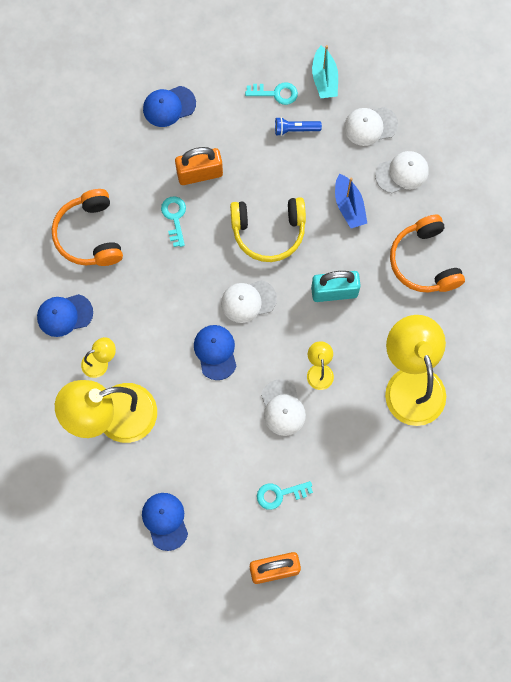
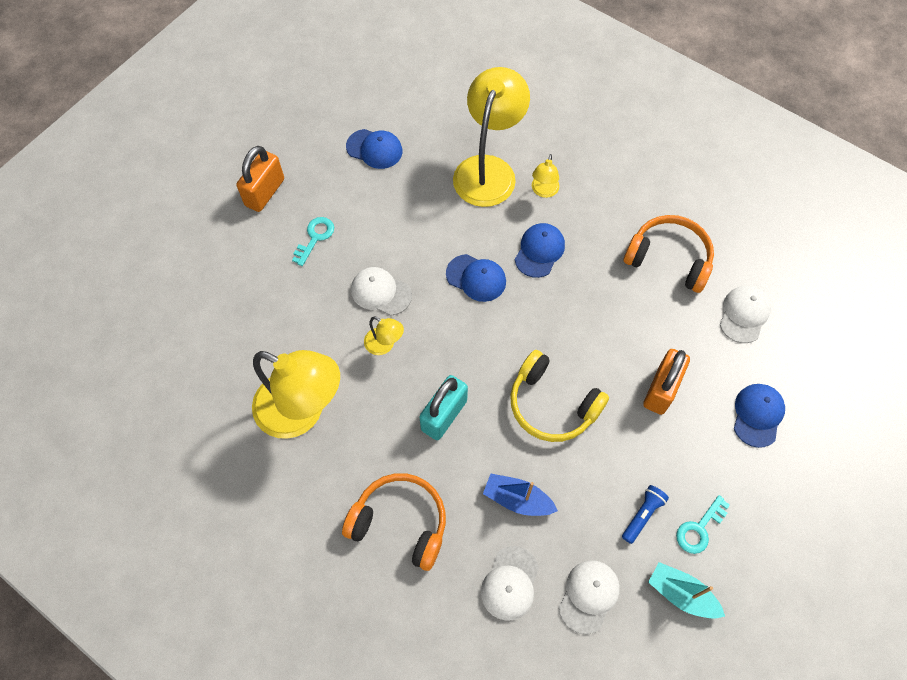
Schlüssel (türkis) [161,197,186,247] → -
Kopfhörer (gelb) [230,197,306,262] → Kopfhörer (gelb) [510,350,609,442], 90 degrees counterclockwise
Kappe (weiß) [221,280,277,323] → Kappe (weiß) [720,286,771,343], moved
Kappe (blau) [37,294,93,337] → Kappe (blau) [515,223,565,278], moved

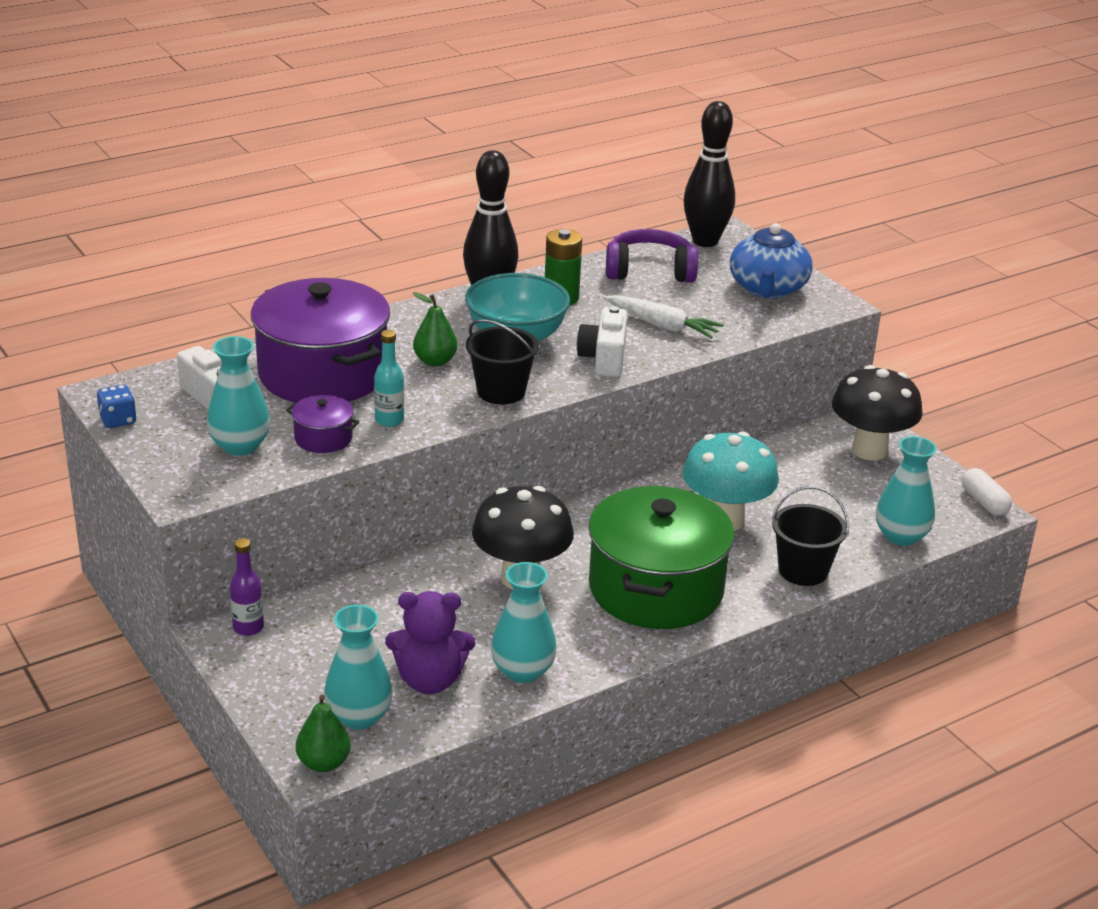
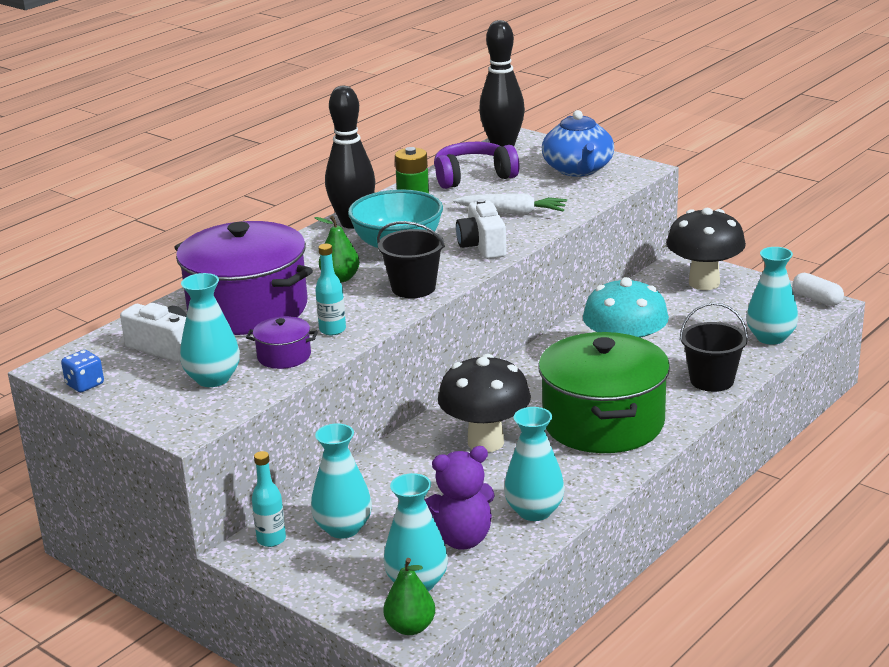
Flasche (lila) [230,538,264,636] → Flasche (türkis) [252,451,286,547]
- → Vase (türkis) [311,423,372,538]

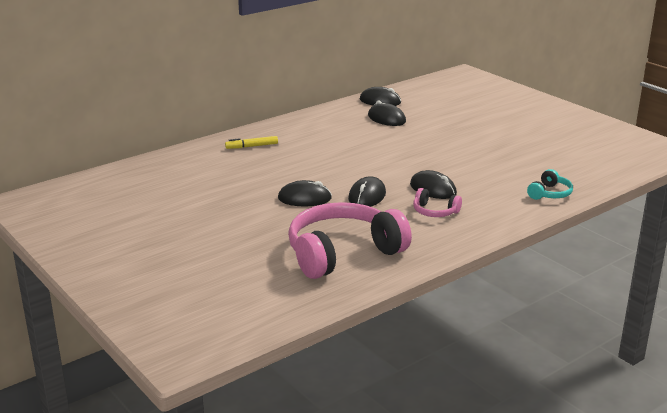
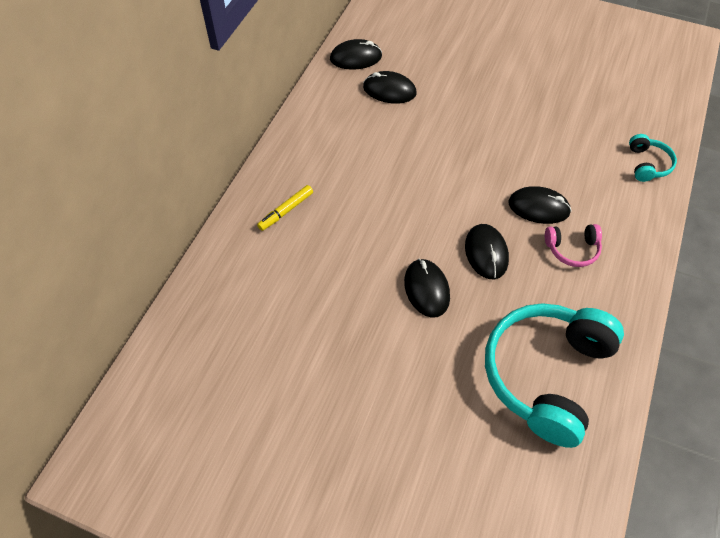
Computermaus (schwarz) [278,180,332,206] → Computermaus (schwarz) [404,259,450,318], 75 degrees counterclockwise
Kopfhörer (rosa) [288,202,412,279] → Kopfhörer (türkis) [485,303,624,448]

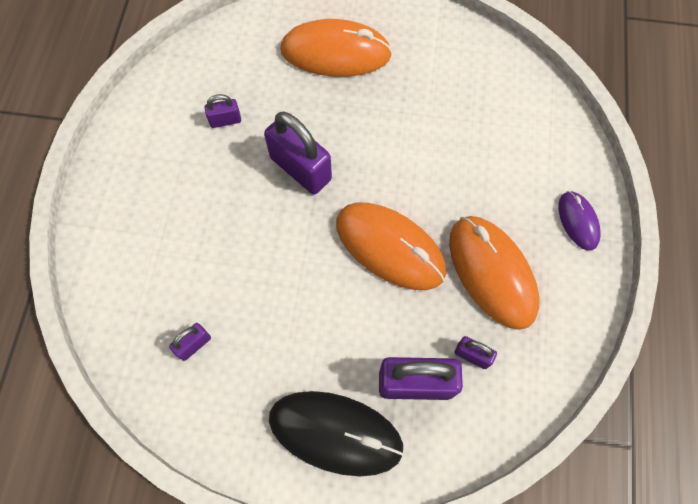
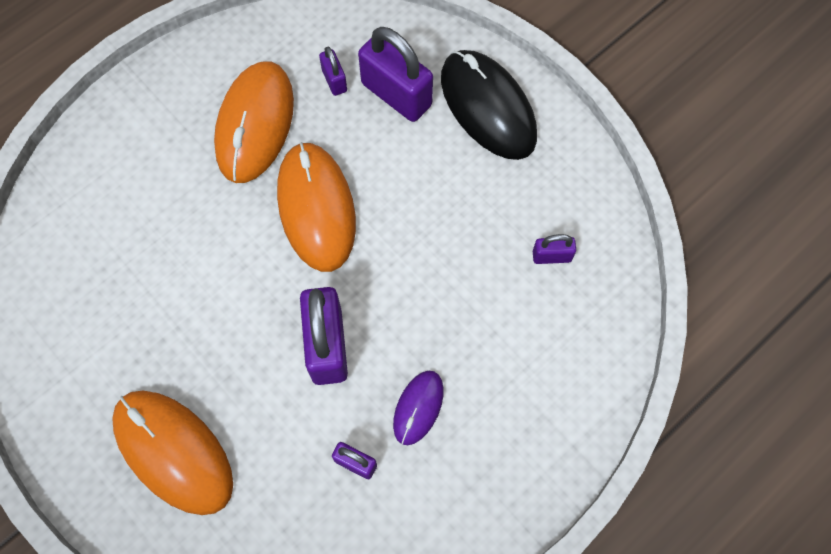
Computermaus (lila) [558,191,601,251] → Computermaus (lila) [393,371,444,445], moved

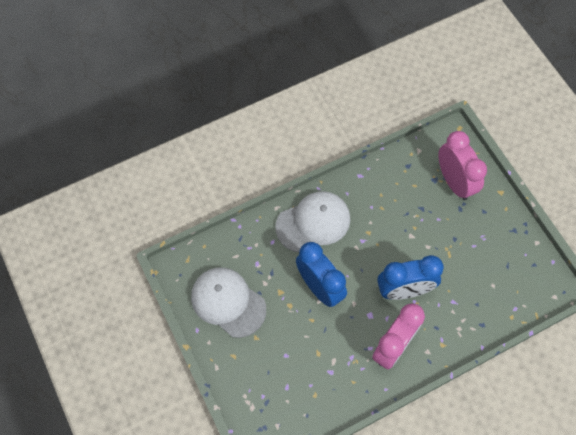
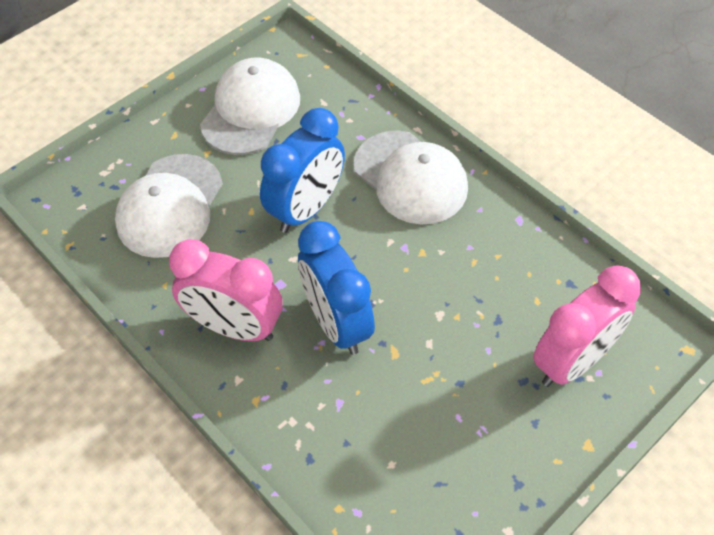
- → Kappe (weiß) [115,154,223,258]

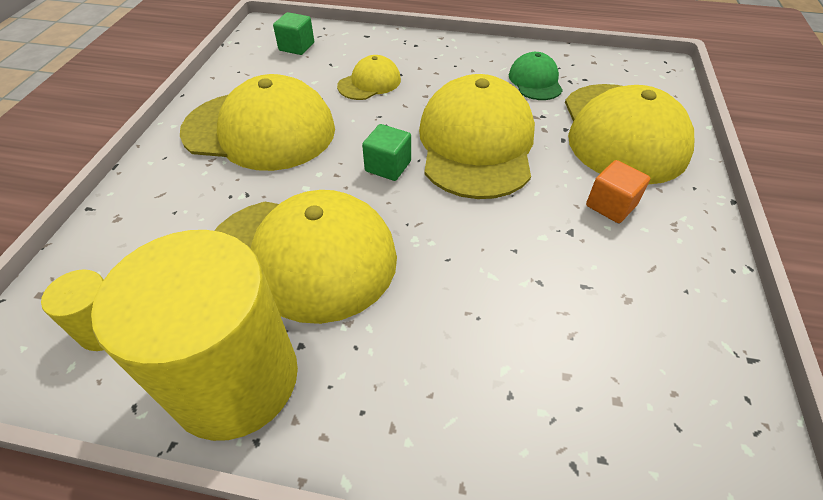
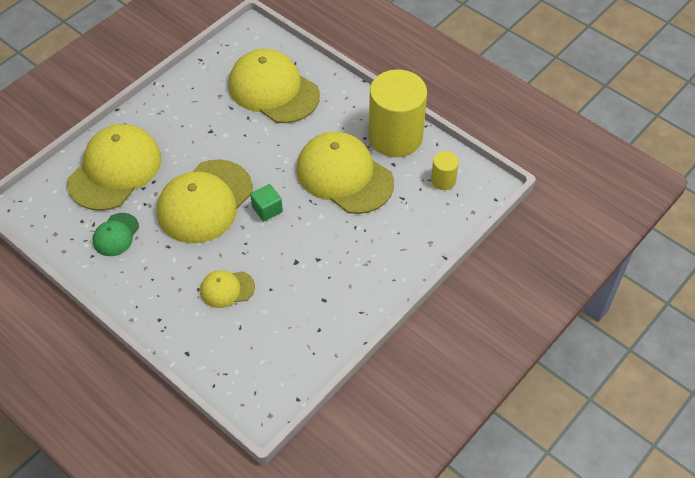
Kubus (grün) [273,12,314,55] → -
Kappe (gelb) [180,74,335,171] → Kappe (gelb) [228,49,320,123], moved
Kubus (orange) [586,160,650,223] → -

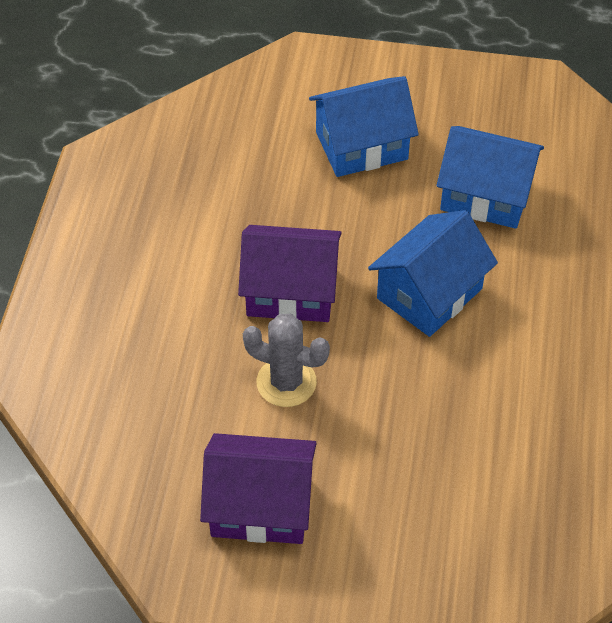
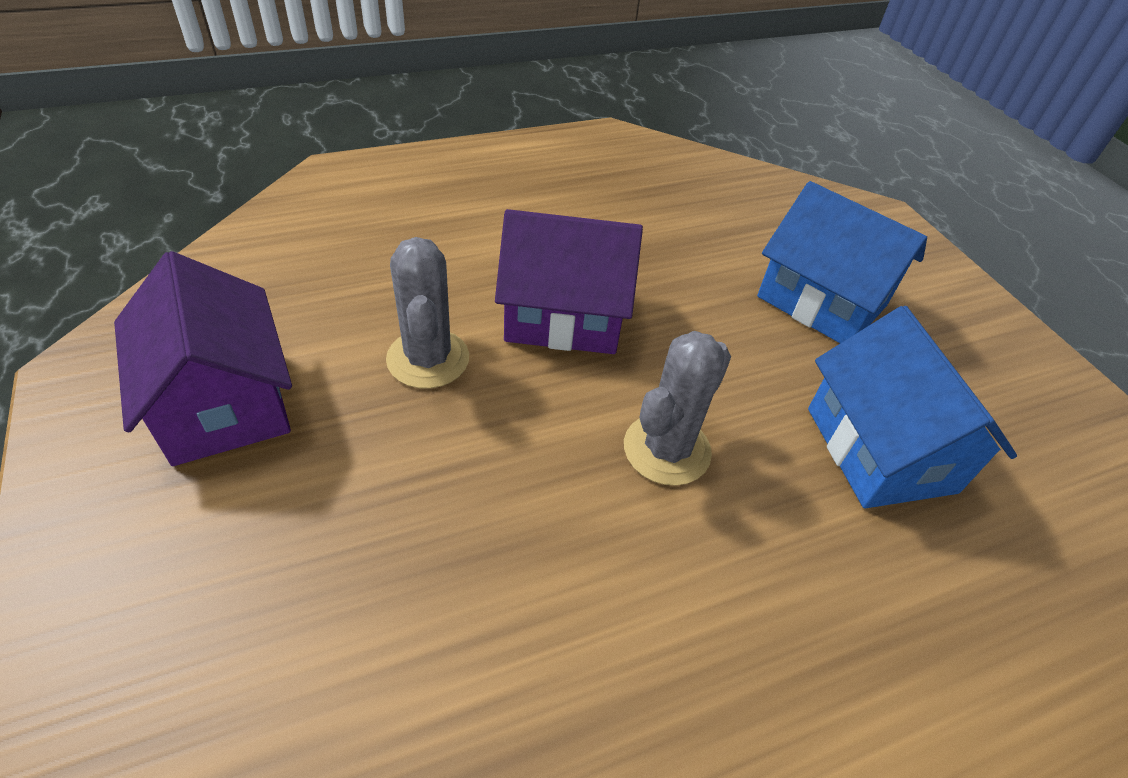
Haus (blau) [368,210,498,337] → Kaktus (grau) [624,331,731,486]
Haus (lila) [238,225,342,322] → Haus (lila) [495,209,643,354], 60 degrees counterclockwise

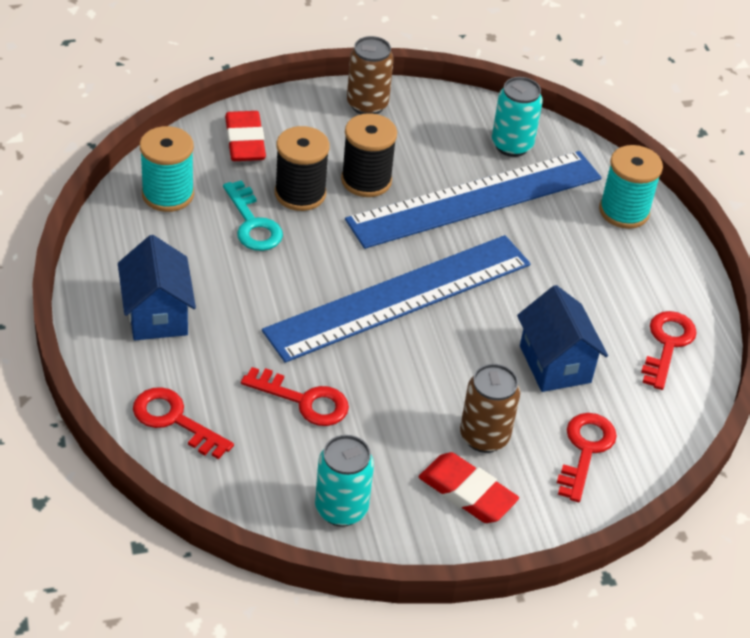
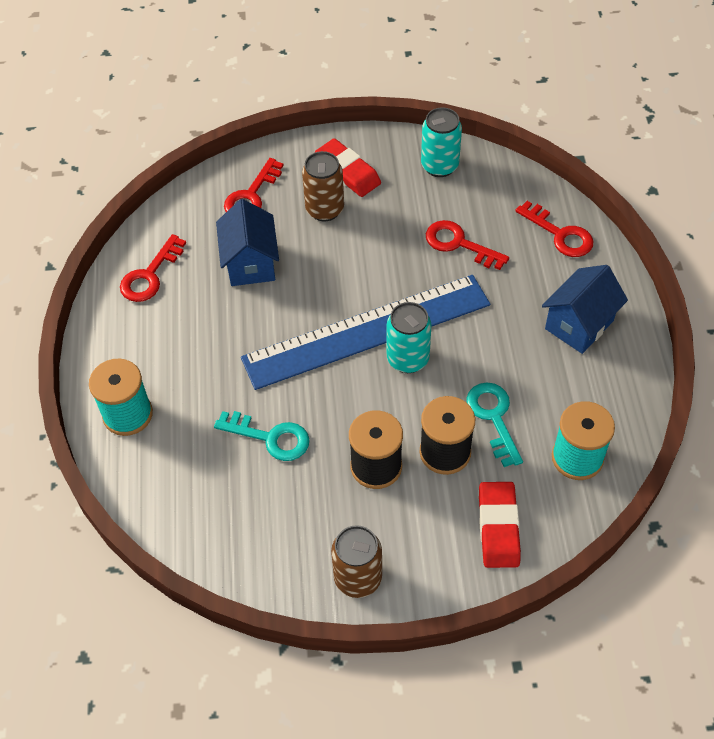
Dose (türkis) [492,77,543,157] → Dose (türkis) [387,302,432,373], moved
Lineal (blau) [345,151,602,249] → Schlüssel (türkis) [214,411,310,461]
Haus (blau) [118,235,196,340] → Haus (blau) [542,265,628,354], 45 degrees clockwise

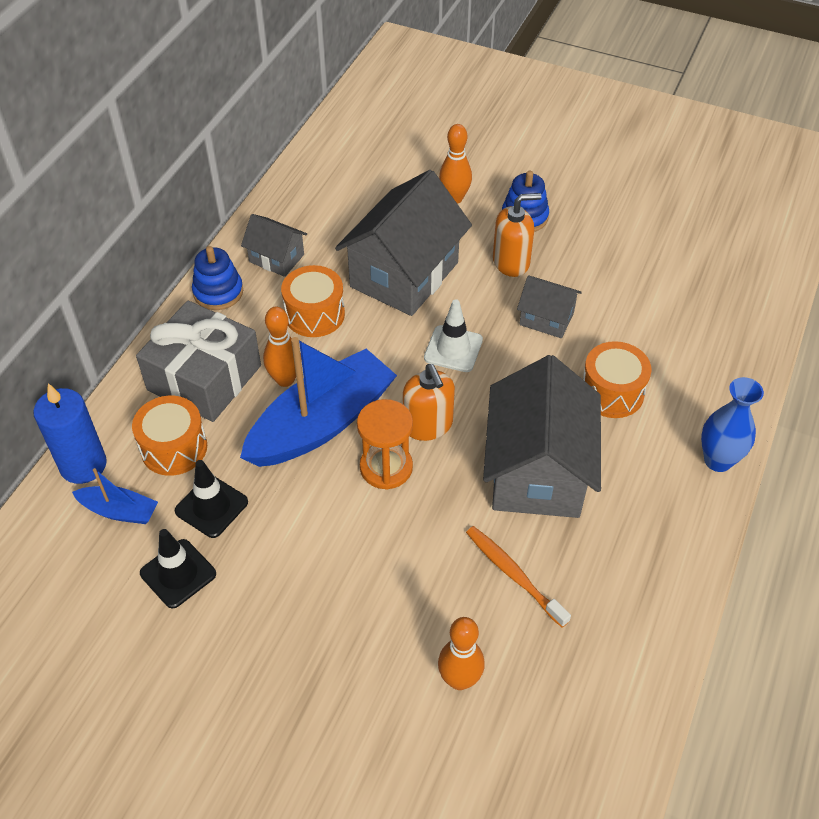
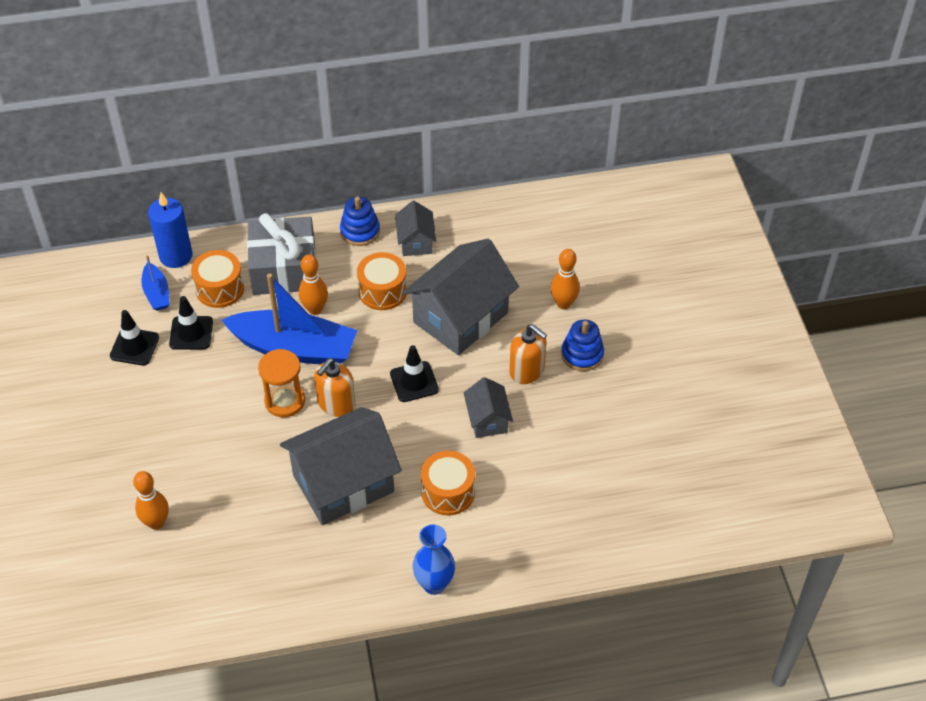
Haus (grau) [335,170,472,316] → Haus (grau) [402,239,519,355], 45 degrees counterclockwise
Leitkegel (weiß) [424,299,483,372] → Leitkegel (schwarz) [390,345,439,402]
Zahnbürste (orange) [466,526,571,628] → -

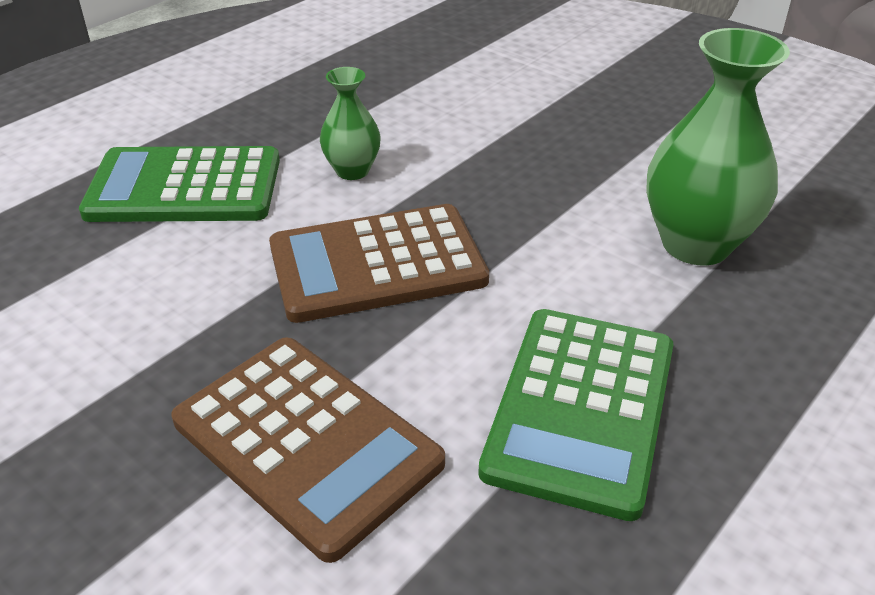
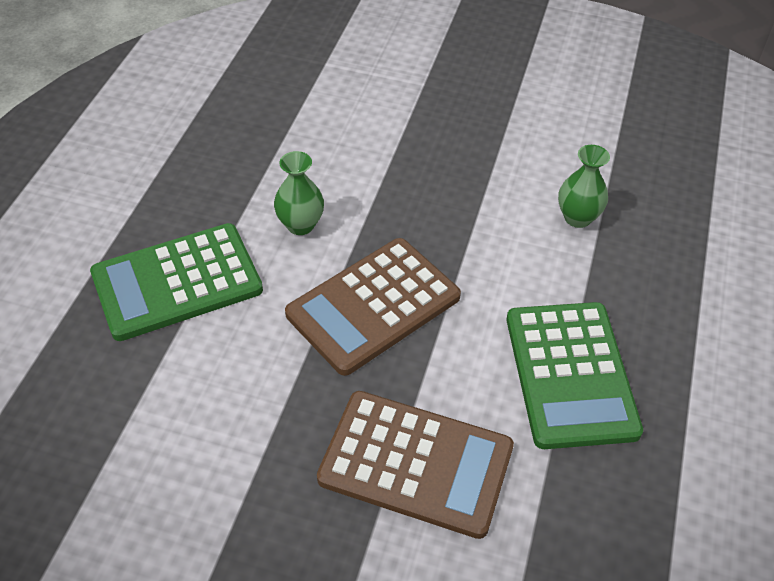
Vase (grün) [646,28,790,265] → Vase (grün) [558,145,610,228], x0.55

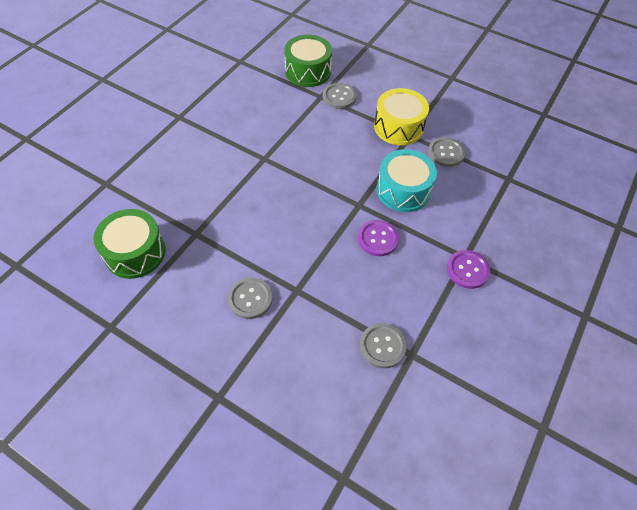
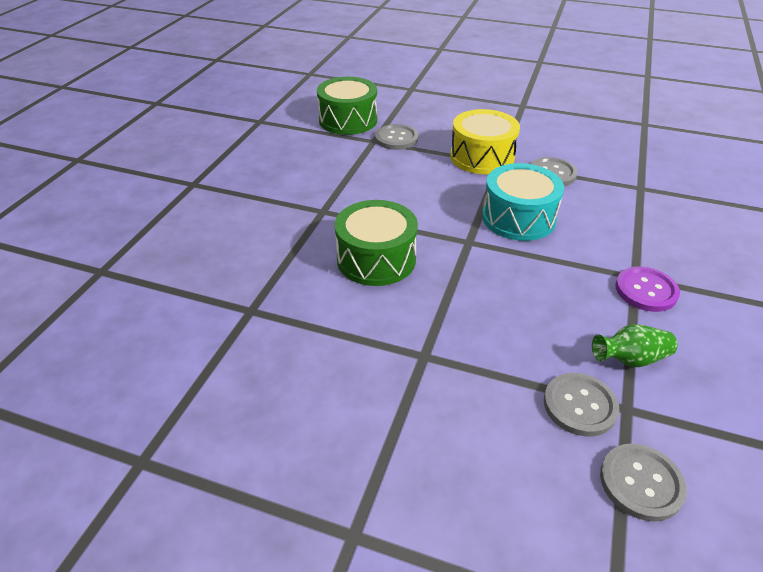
Trommel (grün) [93,209,166,279] → Trommel (grün) [335,200,418,286], moved
Knopf (lila) [358,220,399,256] → -
Knopf (grau) [228,277,272,319] → Knopf (grau) [600,443,687,522], moved
- → Vase (grün) [592,324,677,367]

